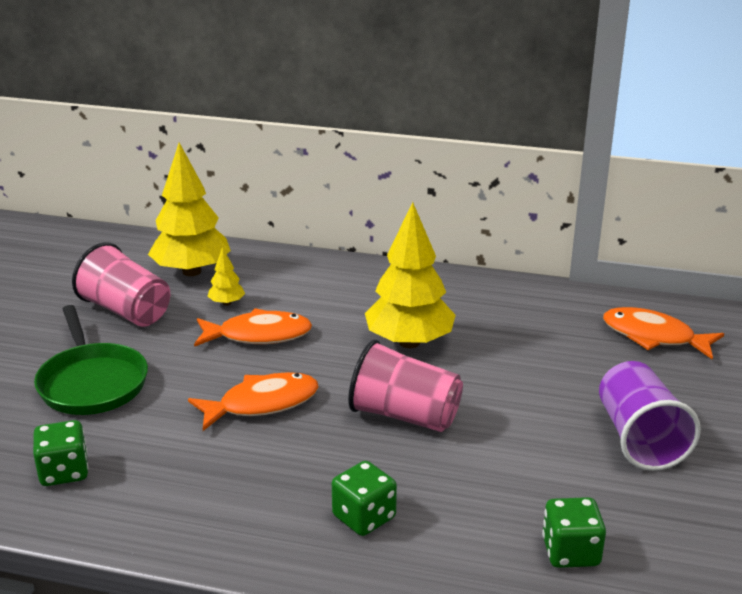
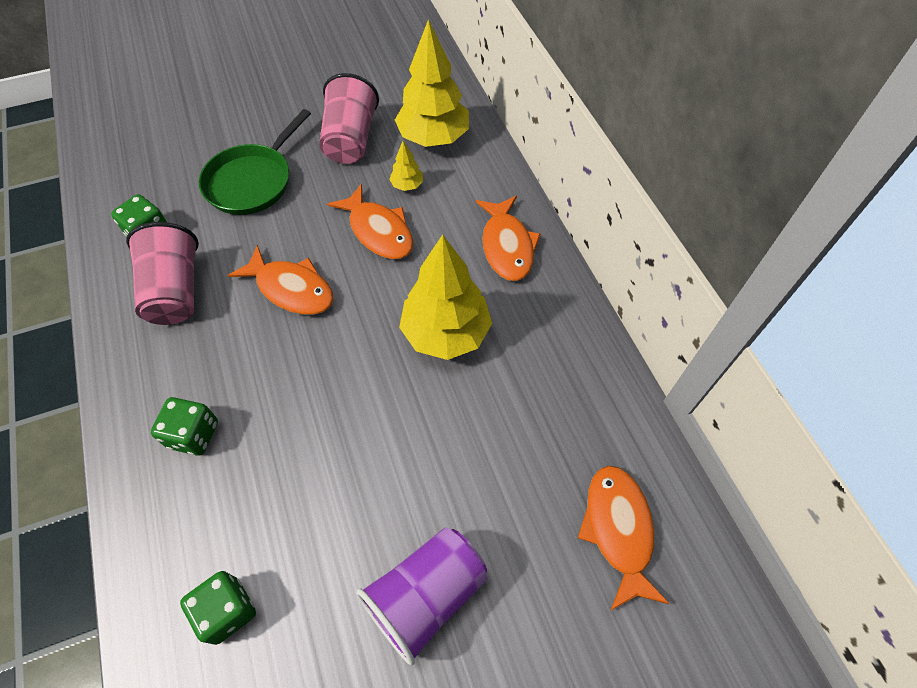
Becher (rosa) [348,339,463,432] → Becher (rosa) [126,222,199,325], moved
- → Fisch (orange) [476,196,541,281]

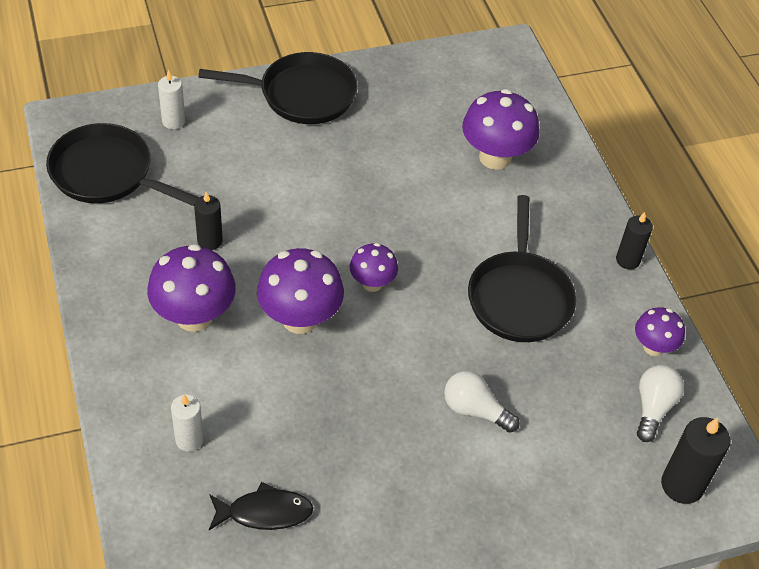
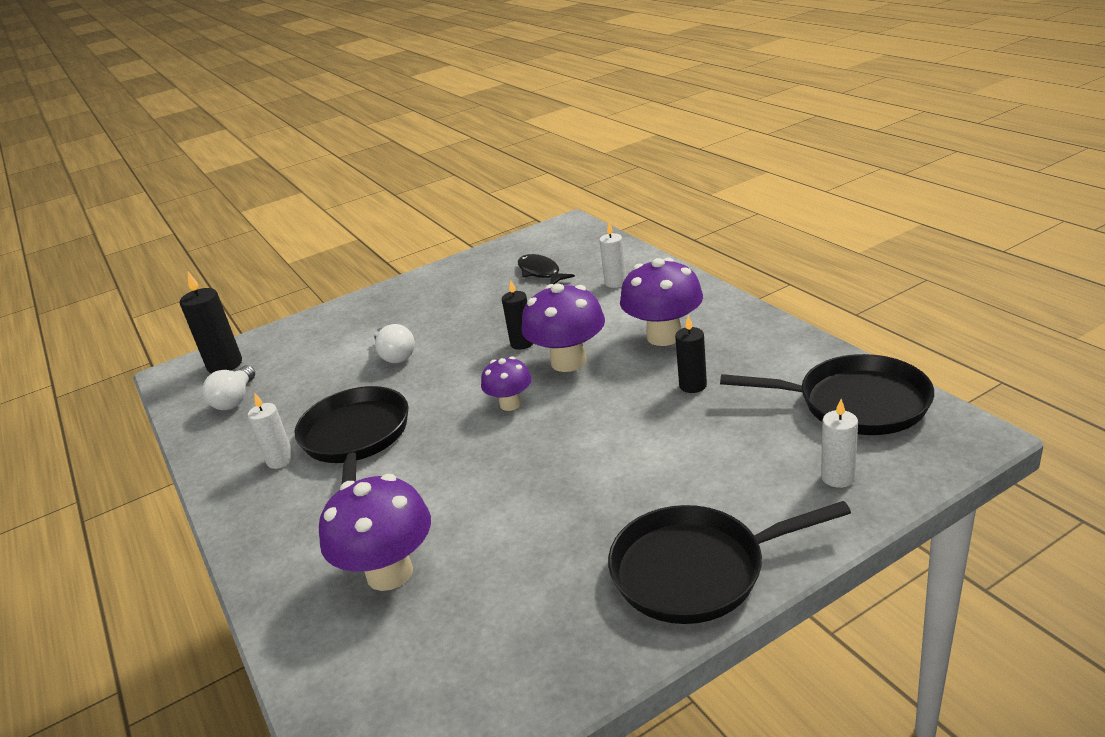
Kerze (schwarz) [616,212,653,269] → Kerze (schwarz) [502,280,533,350], moved
Pilz (lila) [635,307,685,356] → -
Glühbirne (weiß) [444,371,520,433] → Glühbirne (weiß) [374,324,415,363], 45 degrees clockwise
Fisch (schwarz) [209,482,313,530] → Fisch (schwarz) [518,254,575,284], 75 degrees clockwise
- → Kerze (weiß) [248,393,294,469]

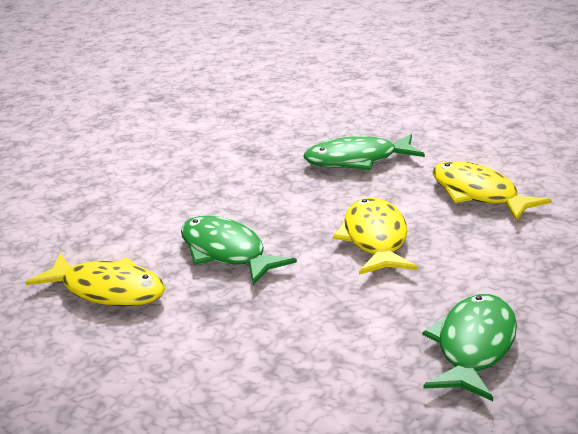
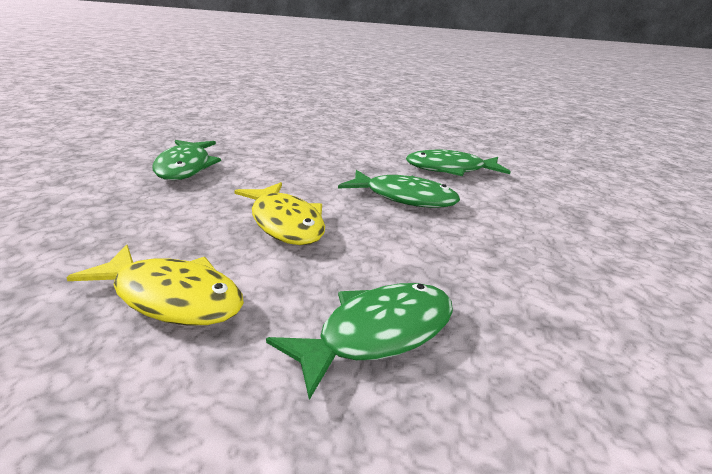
Fisch (gelb) [26,254,165,306] → Fisch (grün) [406,150,510,176]

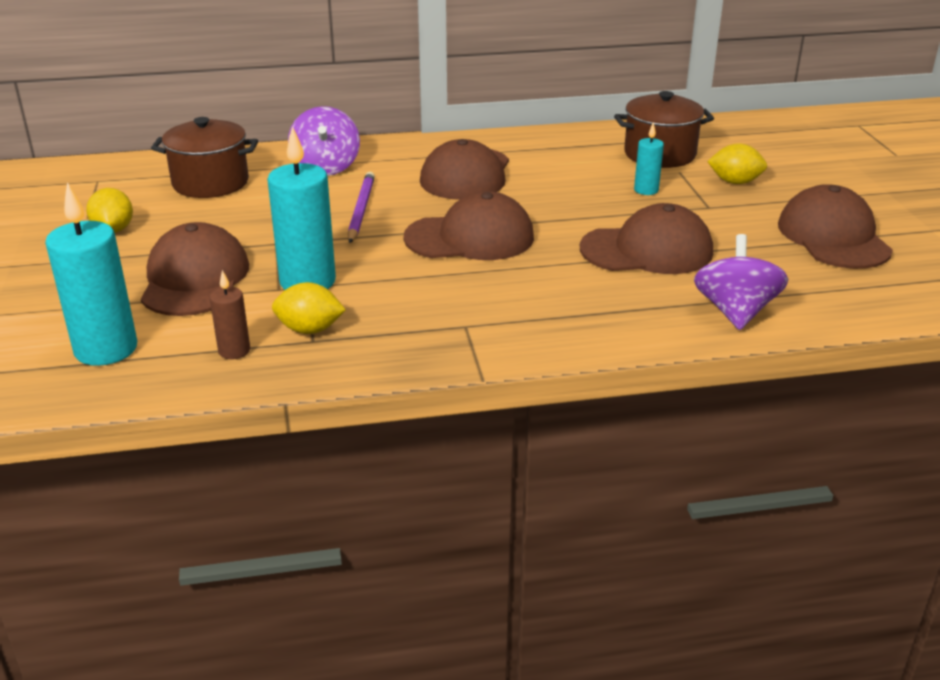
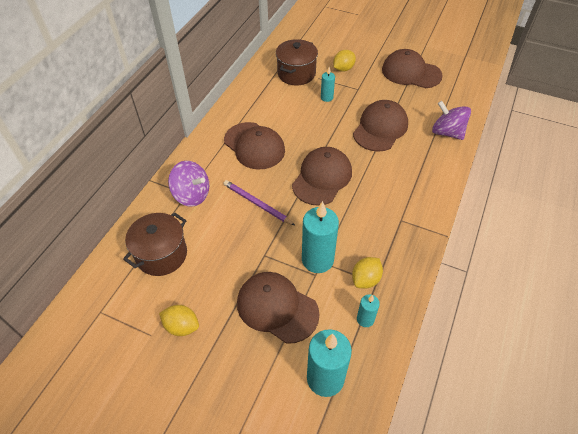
Kerze (braun) [210,270,250,359] → Kerze (türkis) [357,294,380,327]

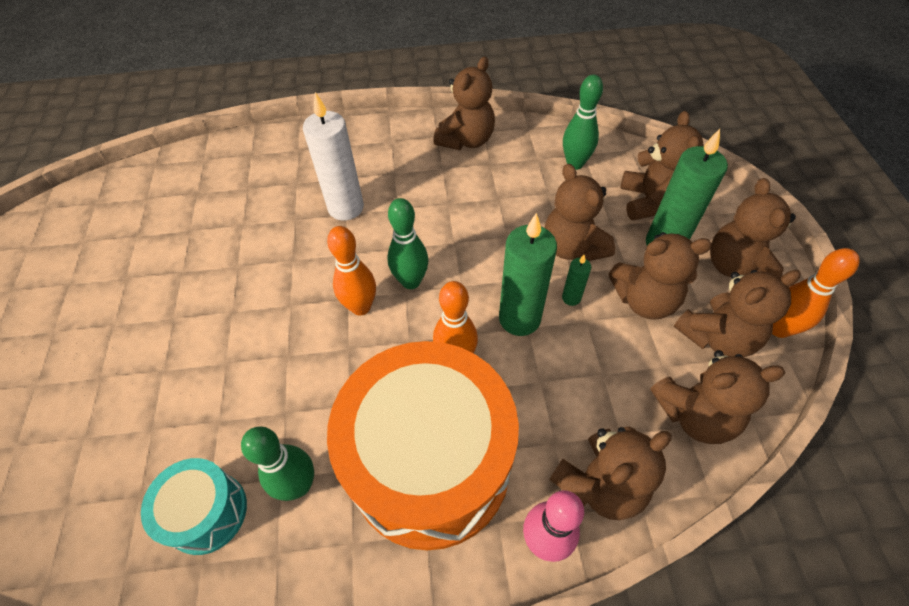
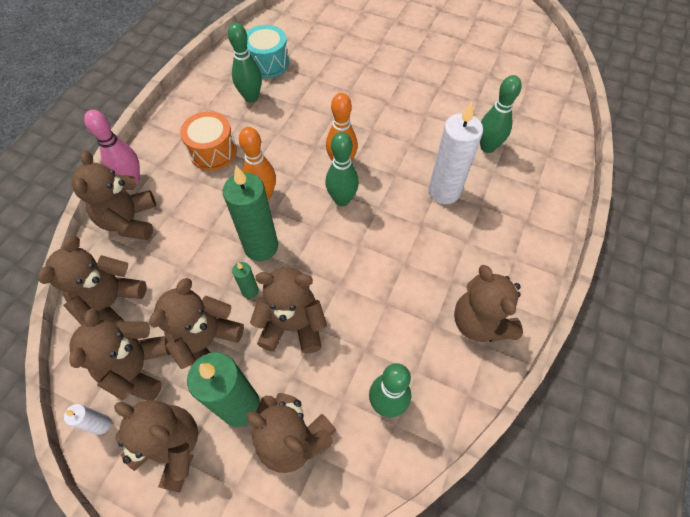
Bowlingkegel (orange) [772,248,860,338] → Kerze (weiß) [64,404,111,435]
Trommel (orange) [327,341,519,550] → Trommel (orange) [180,111,237,171], x0.47
- → Bowlingkegel (grün) [480,75,522,153]

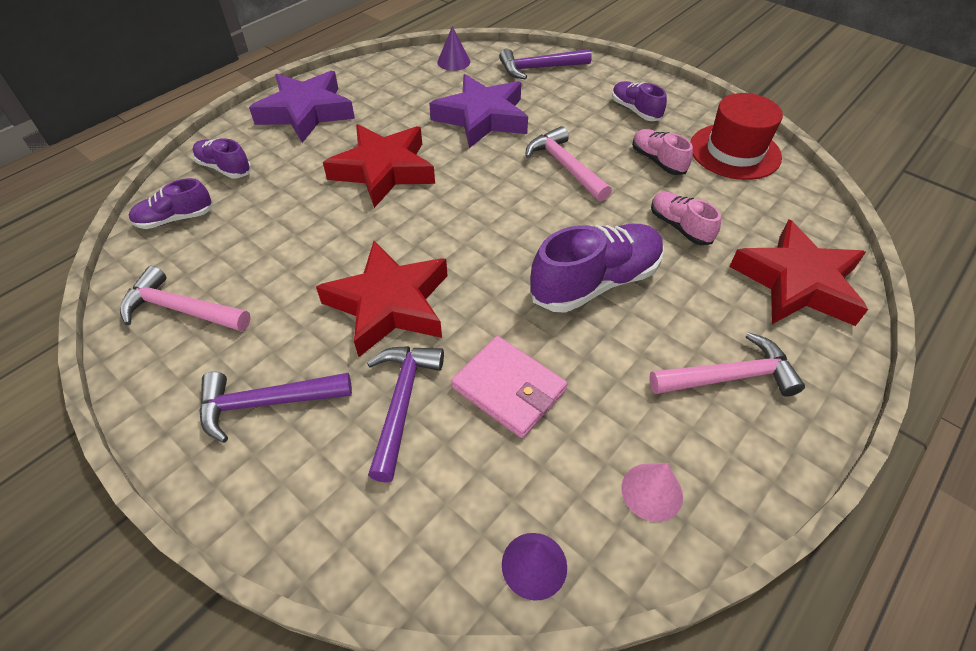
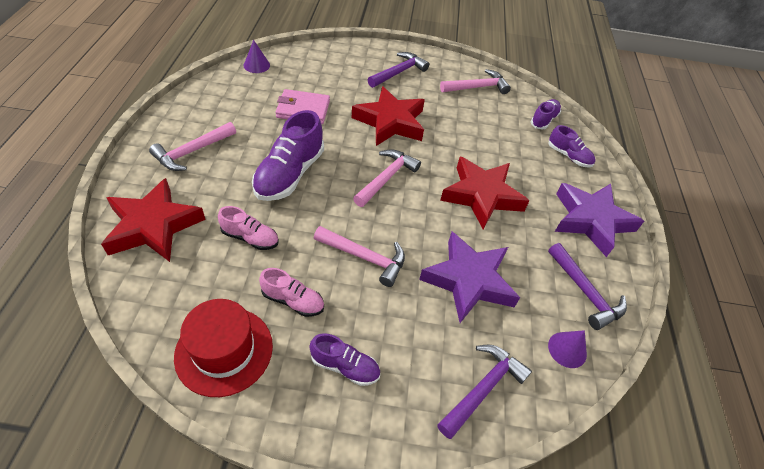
Schuh (lila) [193,138,251,178] → Schuh (lila) [548,125,596,168], 45 degrees clockwise
Hammer (lila) [367,346,444,482] → Hammer (lila) [548,243,627,330], moved
Kegel (rosa) [621,463,683,522] → -
- → Hammer (rosa) [353,149,421,207]

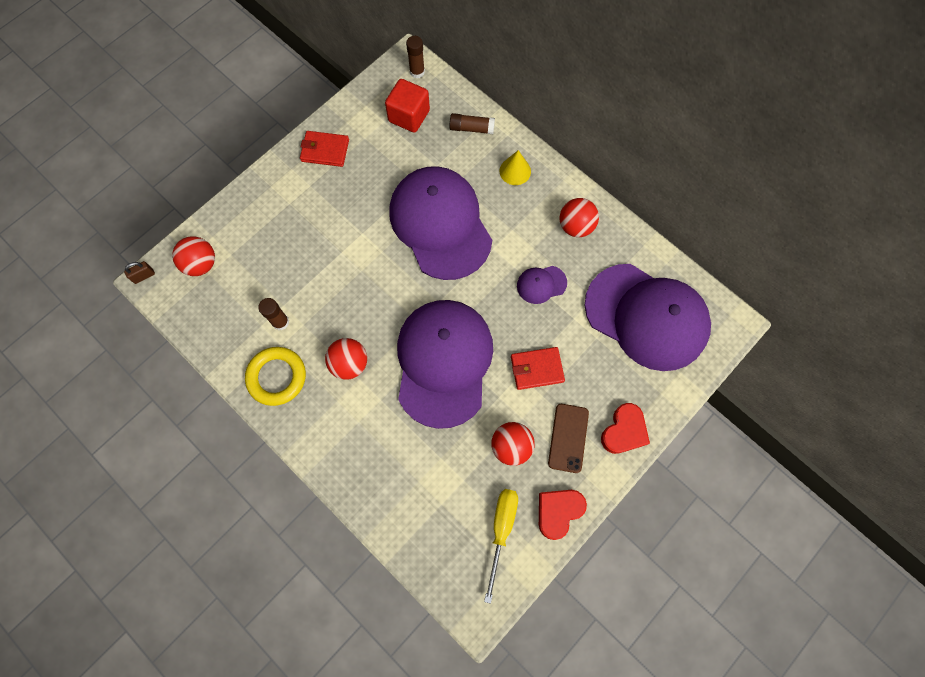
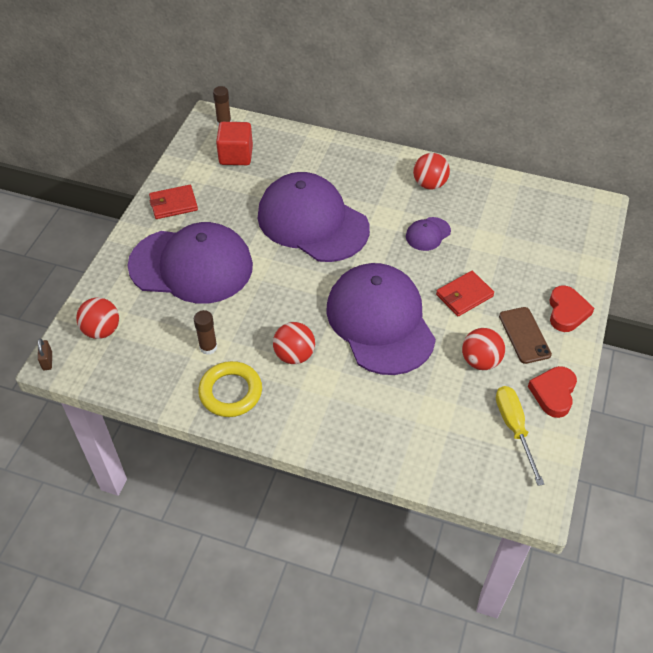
Klebestift (braun) [450,113,495,134] → -
Kegel (gelb) [500,150,531,185] → -
Vorhängeschloss (braun) [124,261,155,284] → Vorhängeschloss (braun) [38,338,52,370], 45 degrees counterclockwise
Kappe (lila) [585,264,711,371] → Kappe (lila) [127,222,253,304], moved

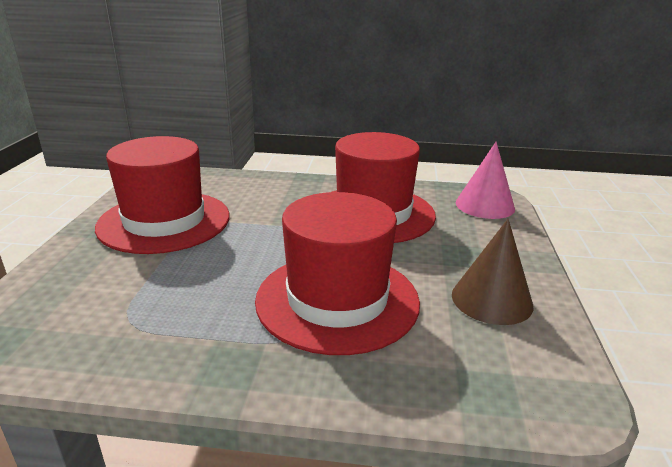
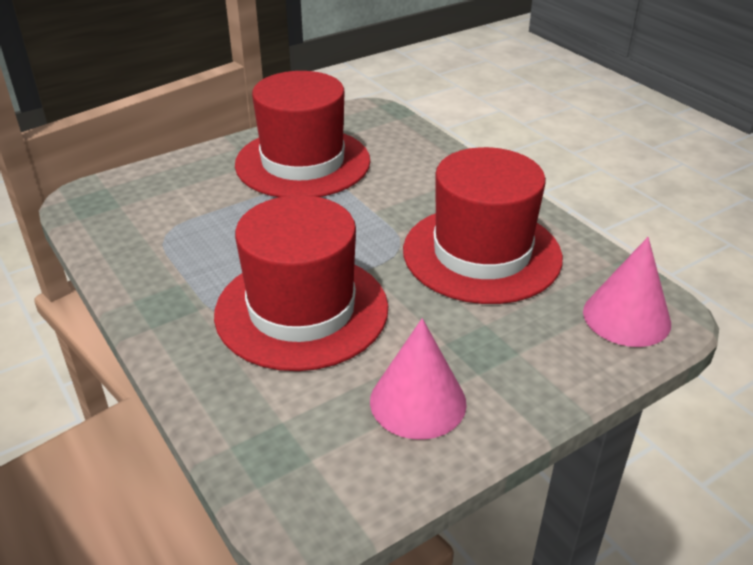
Kegel (braun) [452,219,533,325] → Kegel (rosa) [370,318,467,440]

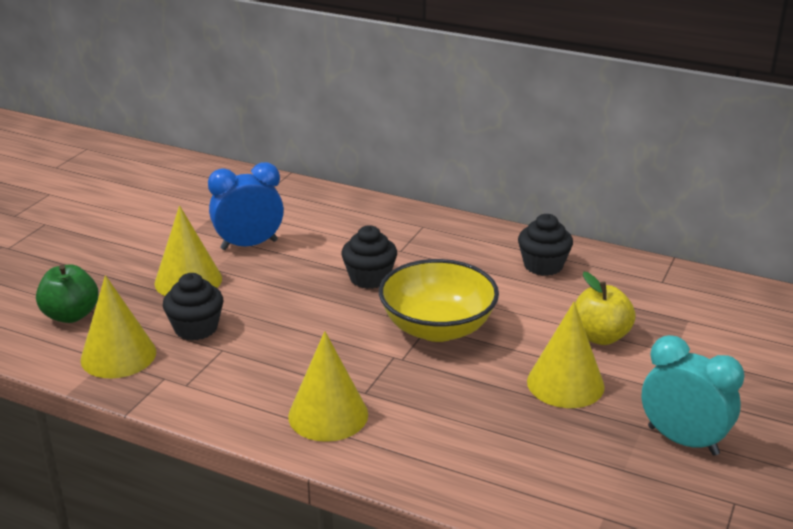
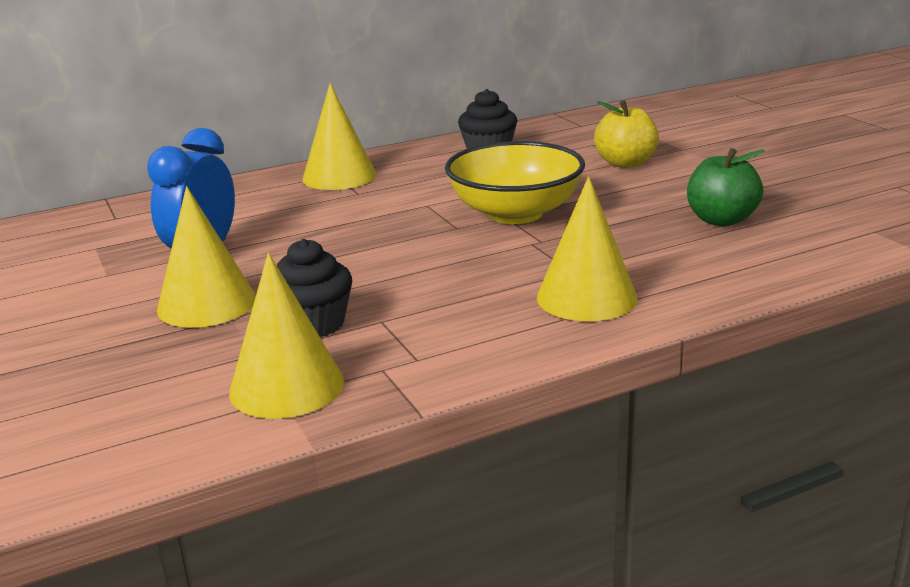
Muffin (schwarz) [341,225,397,289] → -
Apfel (grün) [36,264,98,323] → Apfel (grün) [687,148,765,226], moved
Kegel (gelb) [527,302,605,408] → Kegel (gelb) [302,83,377,190], moved
Wecker (türkis) [642,335,744,456] → -

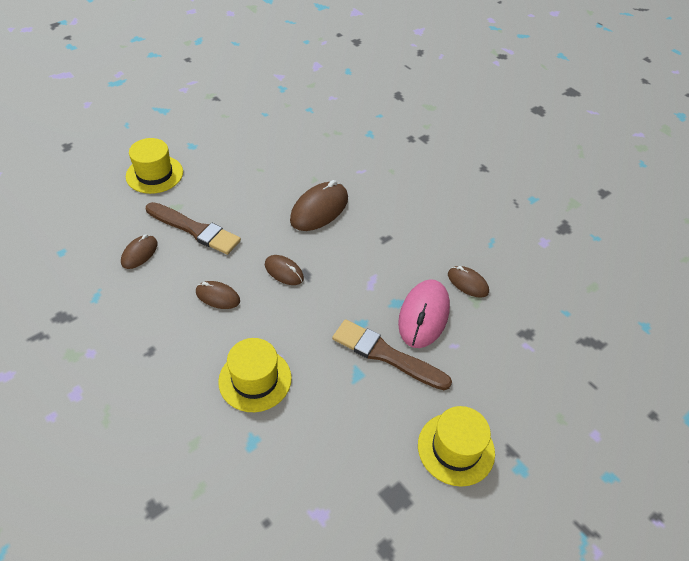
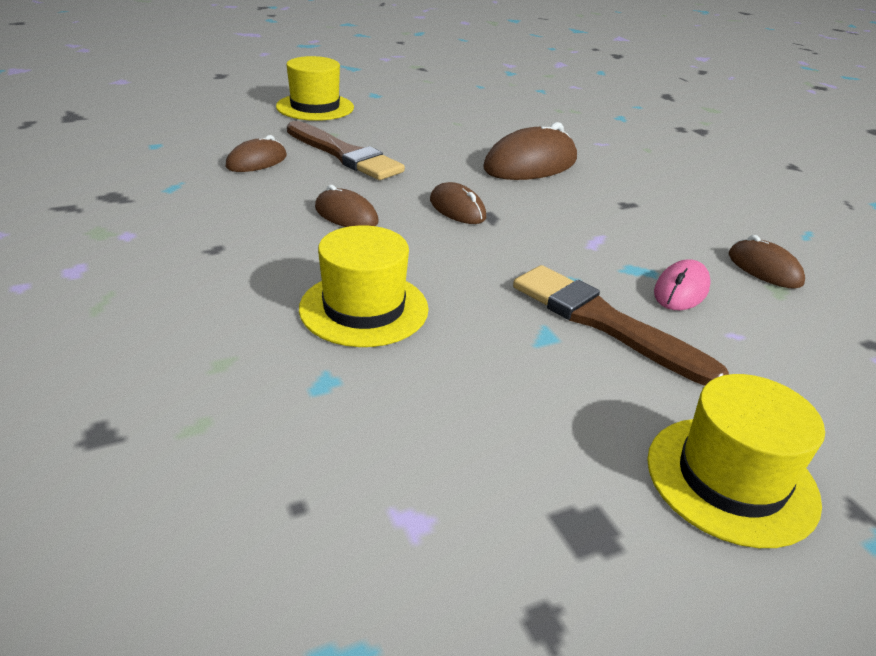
Computermaus (rosa) [398,279,450,348] → Computermaus (rosa) [654,259,711,310], x0.58

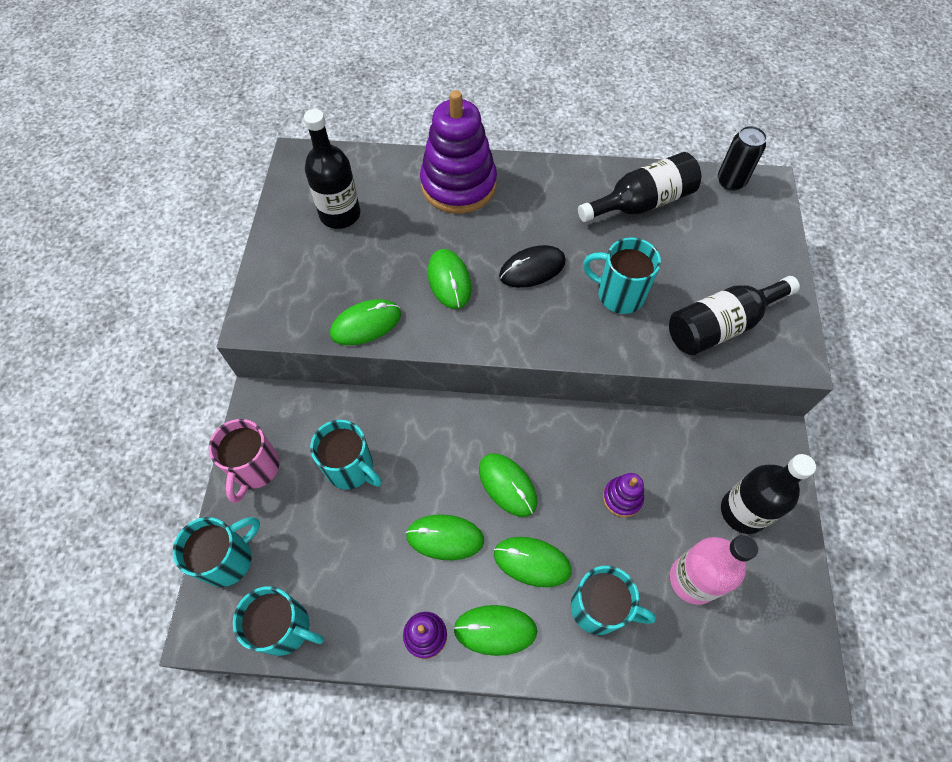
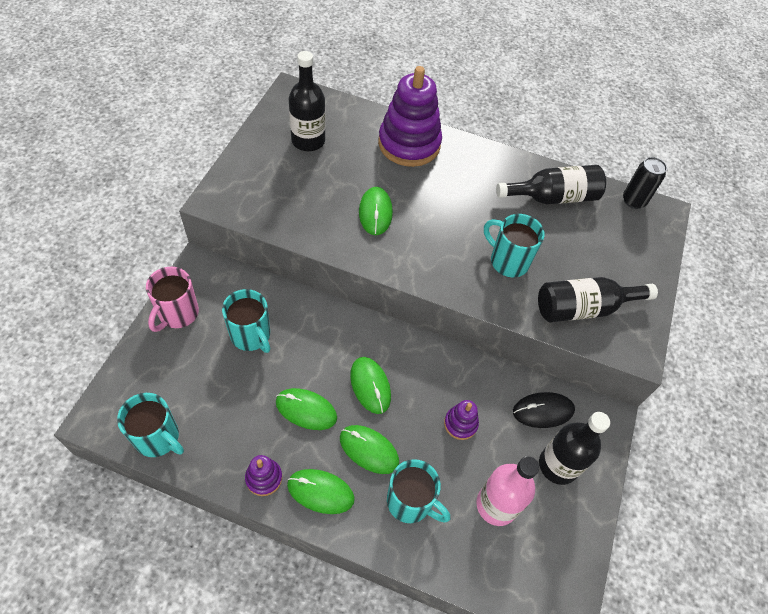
Computermaus (schwarz) [499,245,566,288] → Computermaus (schwarz) [513,392,575,428], moved
Computermaus (grün) [330,299,401,345] → -
Tasse (türkis) [173,517,260,587] → -

